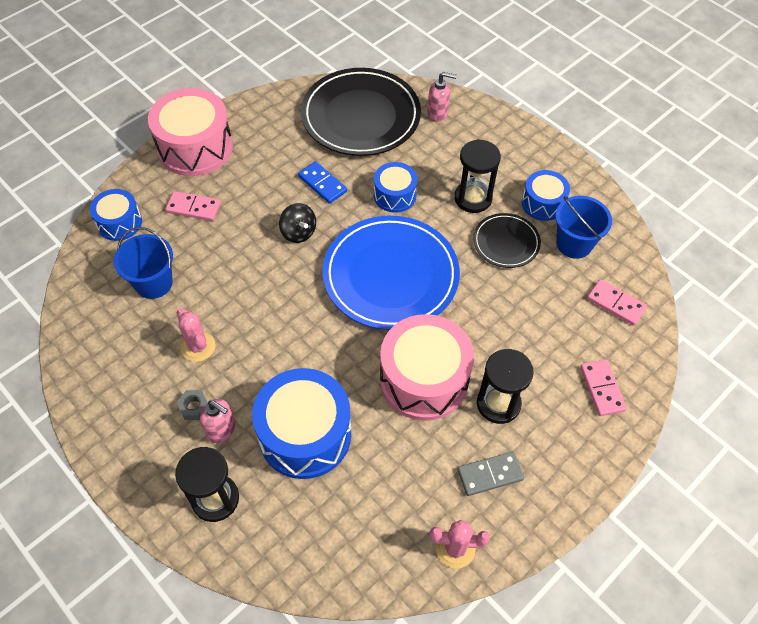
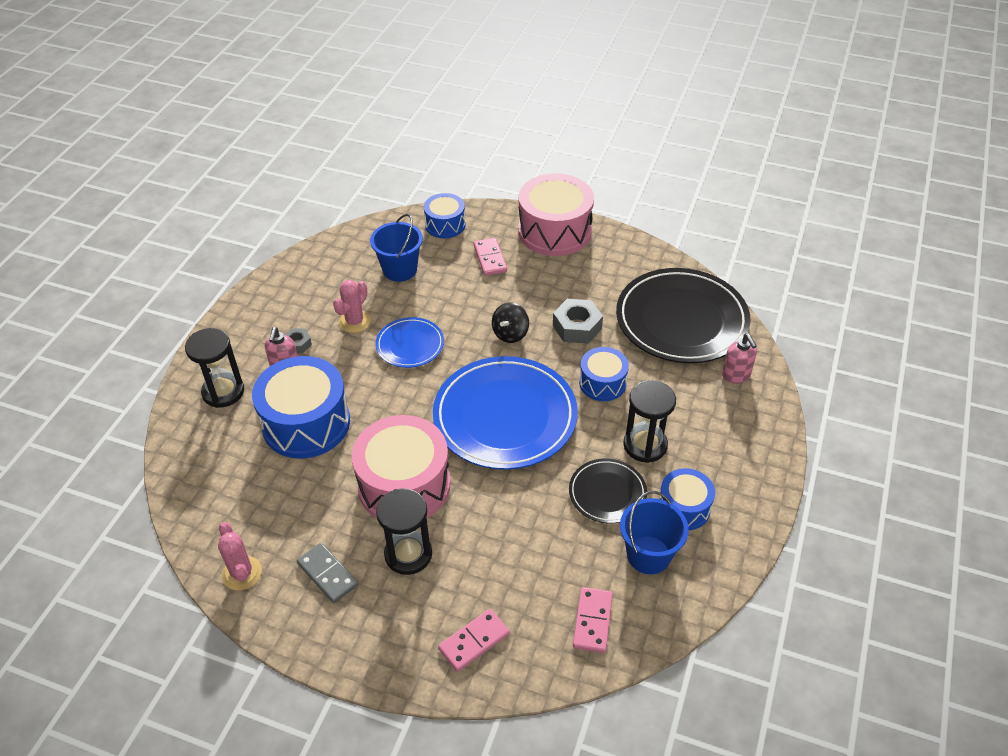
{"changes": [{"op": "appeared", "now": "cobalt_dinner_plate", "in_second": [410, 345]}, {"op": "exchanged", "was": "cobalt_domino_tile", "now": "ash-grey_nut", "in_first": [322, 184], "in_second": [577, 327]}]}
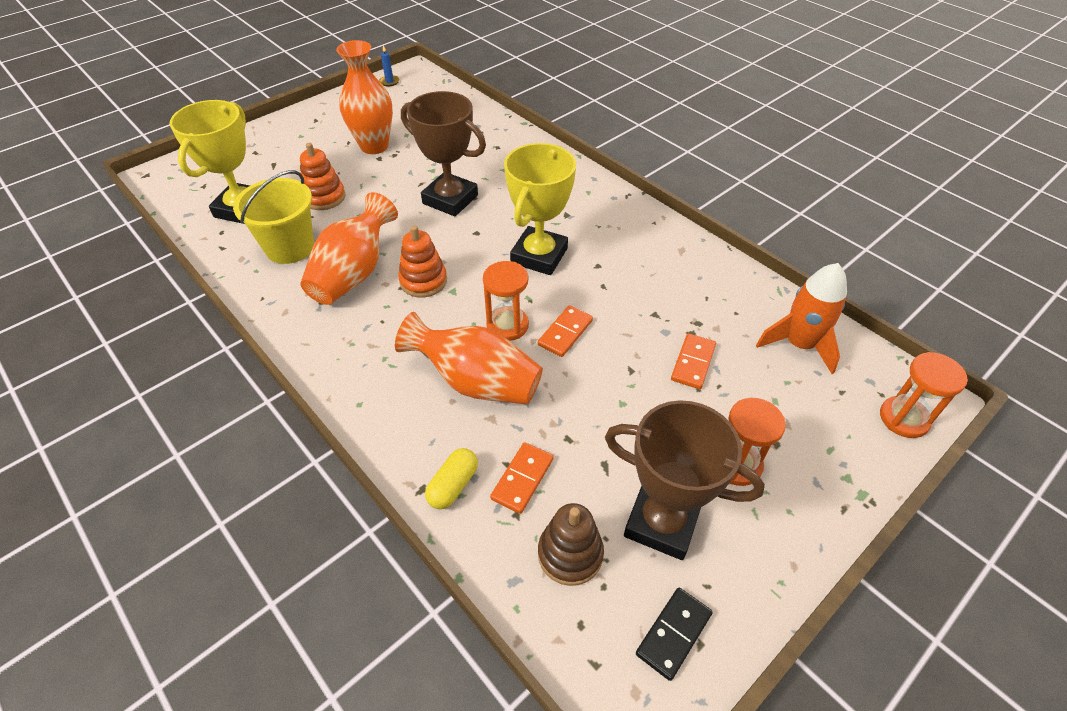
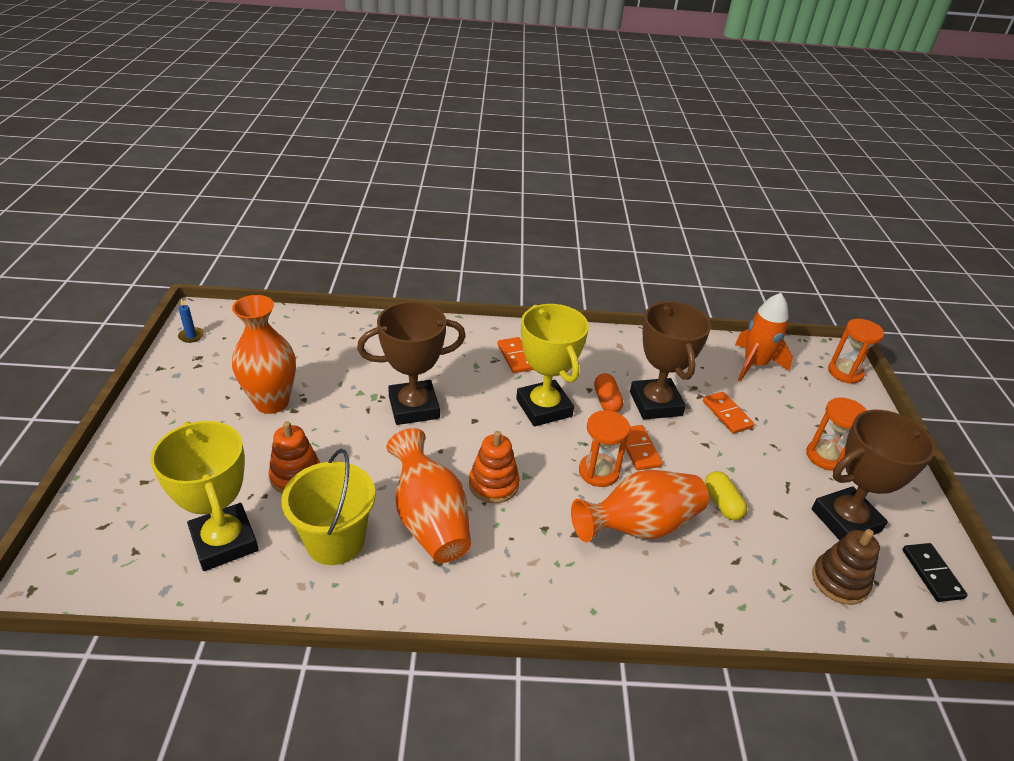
{"changes": [{"op": "relocated", "was": "orange_domino_tile", "in_first": [522, 479], "in_second": [516, 357]}, {"op": "appeared", "now": "orange_pill_shape", "in_second": [606, 401]}, {"op": "appeared", "now": "russet_award_cup", "in_second": [655, 403]}, {"op": "relocated", "was": "bright_yellow_pill_shape", "in_first": [453, 485], "in_second": [722, 503]}]}
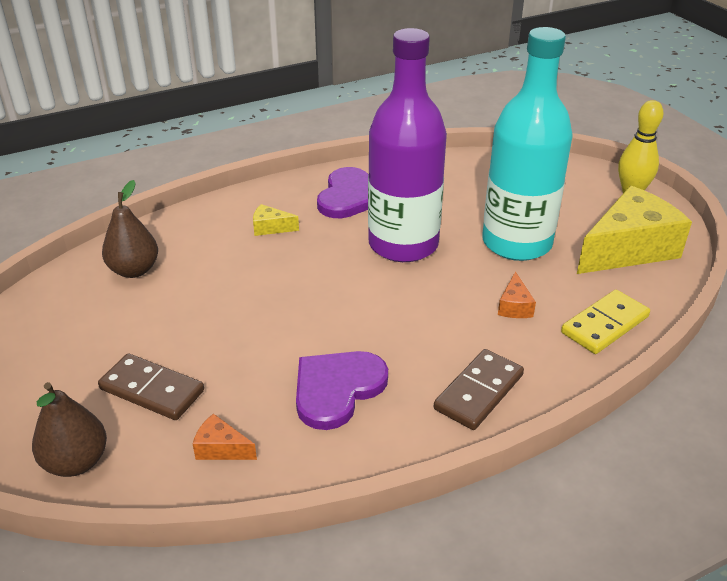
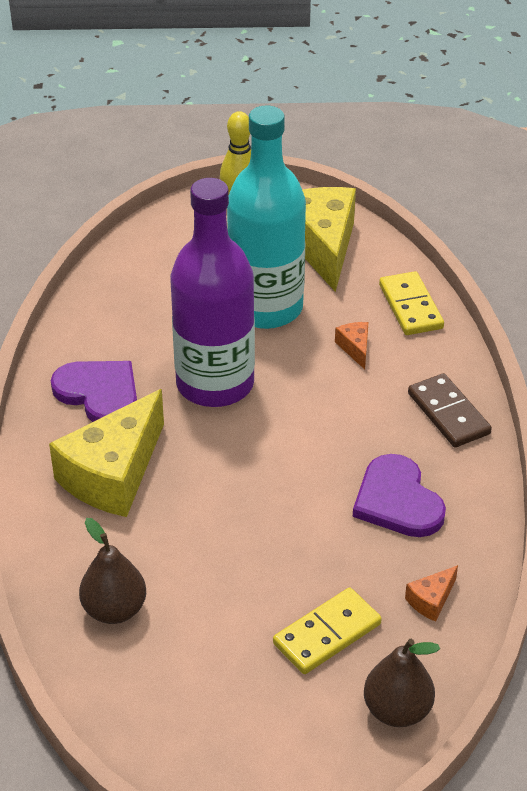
{"changes": [{"op": "size", "was": "bright_yellow_piece_of_cheese", "in_first": [270, 228], "in_second": [113, 474], "ratio": 2.42}, {"op": "colour", "was": "russet_domino_tile", "now": "bright_yellow_domino_tile", "in_first": [152, 390], "in_second": [327, 634]}, {"op": "spun", "was": "orange_piece_of_cheese", "in_first": [514, 306], "in_second": [355, 348], "clockwise": -135}]}
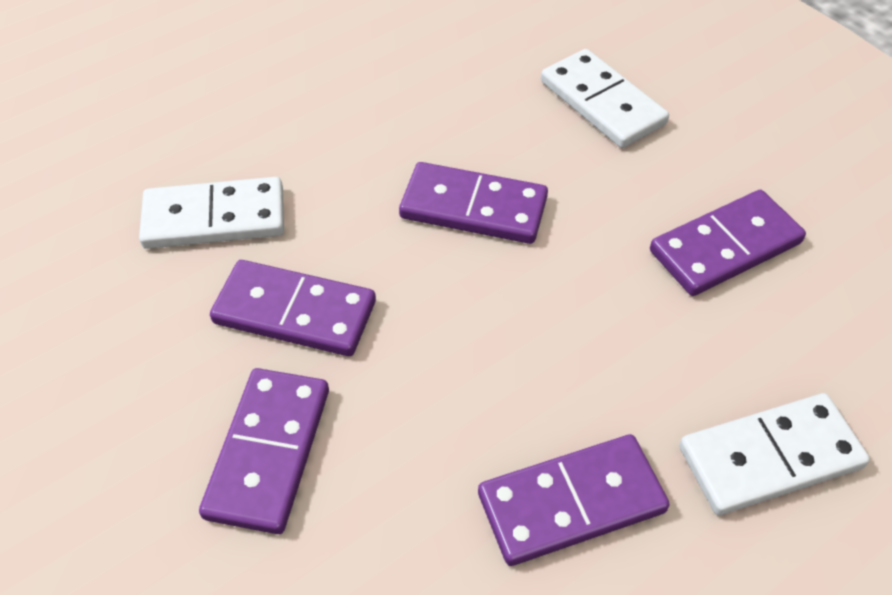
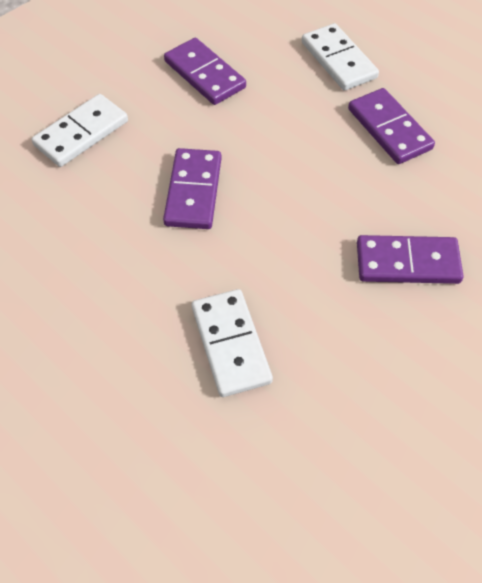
{"changes": [{"op": "missing", "was": "purple_domino_tile", "in_first": [295, 312]}]}
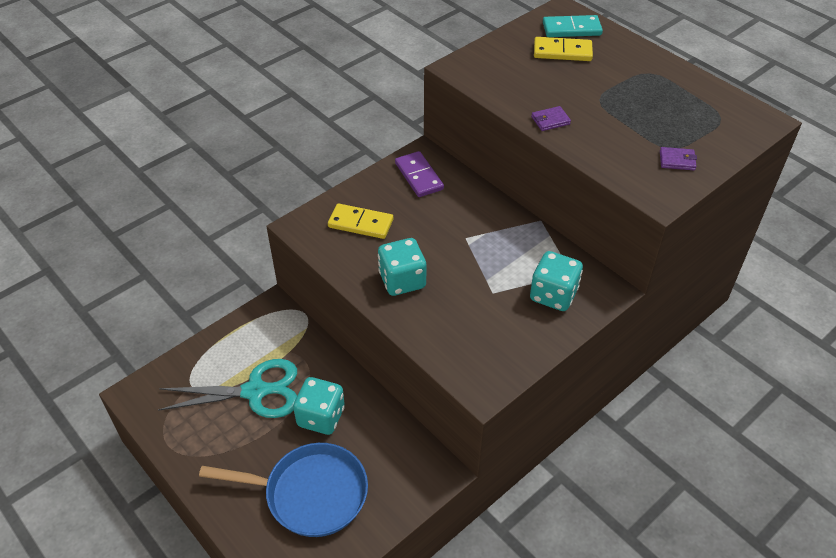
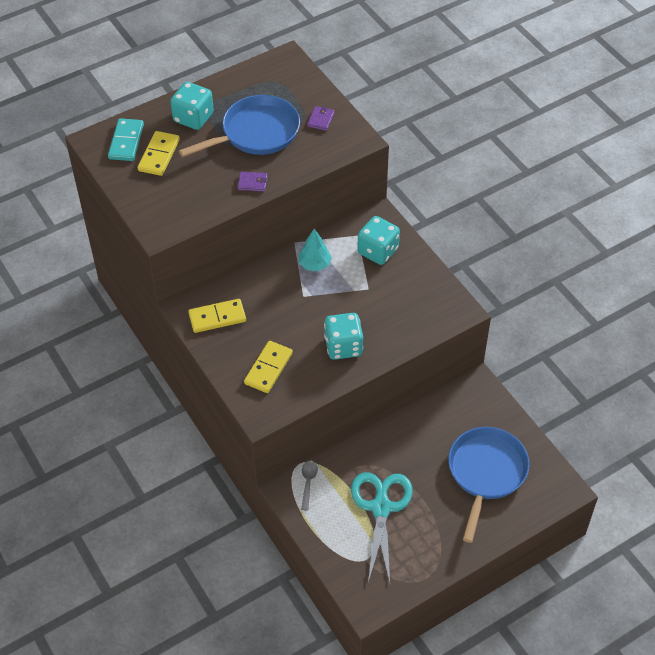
{"changes": [{"op": "relocated", "was": "aqua_game_die", "in_first": [321, 417], "in_second": [193, 118]}, {"op": "appeared", "now": "cobalt_skillet", "in_second": [256, 133]}, {"op": "colour", "was": "purple_domino_tile", "now": "bright_yellow_domino_tile", "in_first": [419, 176], "in_second": [217, 317]}, {"op": "spun", "was": "purple_card_wallet", "in_first": [550, 120], "in_second": [252, 183], "clockwise": -75}, {"op": "appeared", "now": "aqua_tree", "in_second": [314, 264]}, {"op": "appeared", "now": "ash-grey_tablespoon", "in_second": [308, 483]}]}
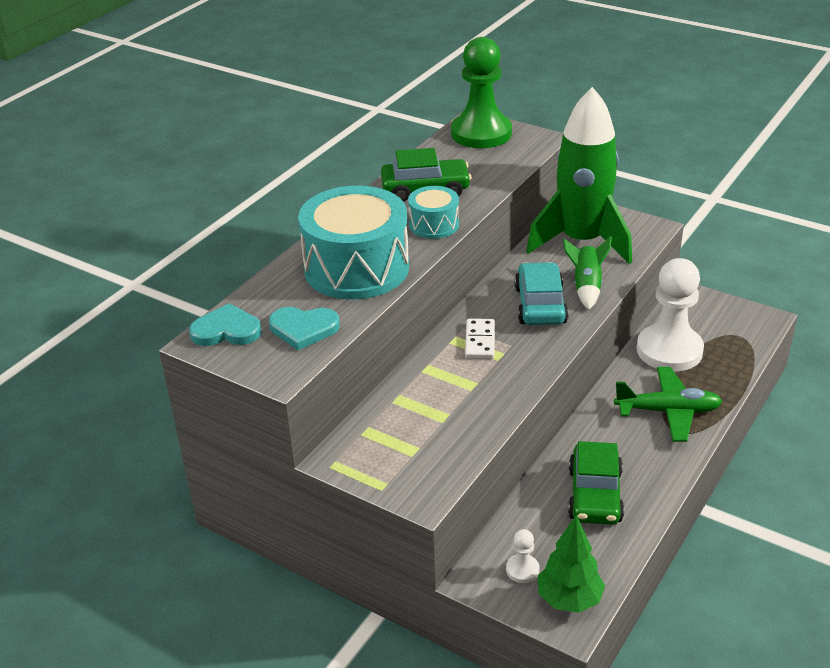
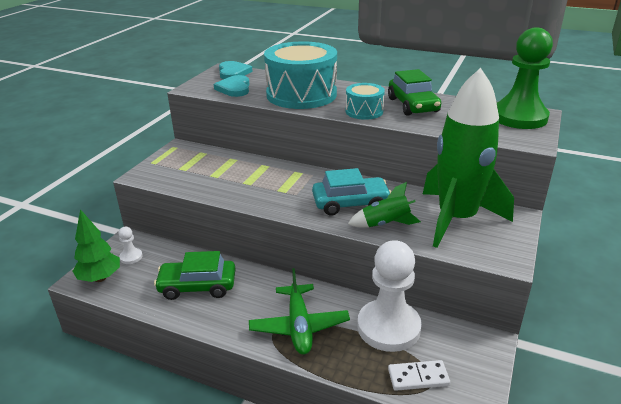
{"changes": [{"op": "relocated", "was": "pure_white_domino_tile", "in_first": [480, 341], "in_second": [418, 377]}]}
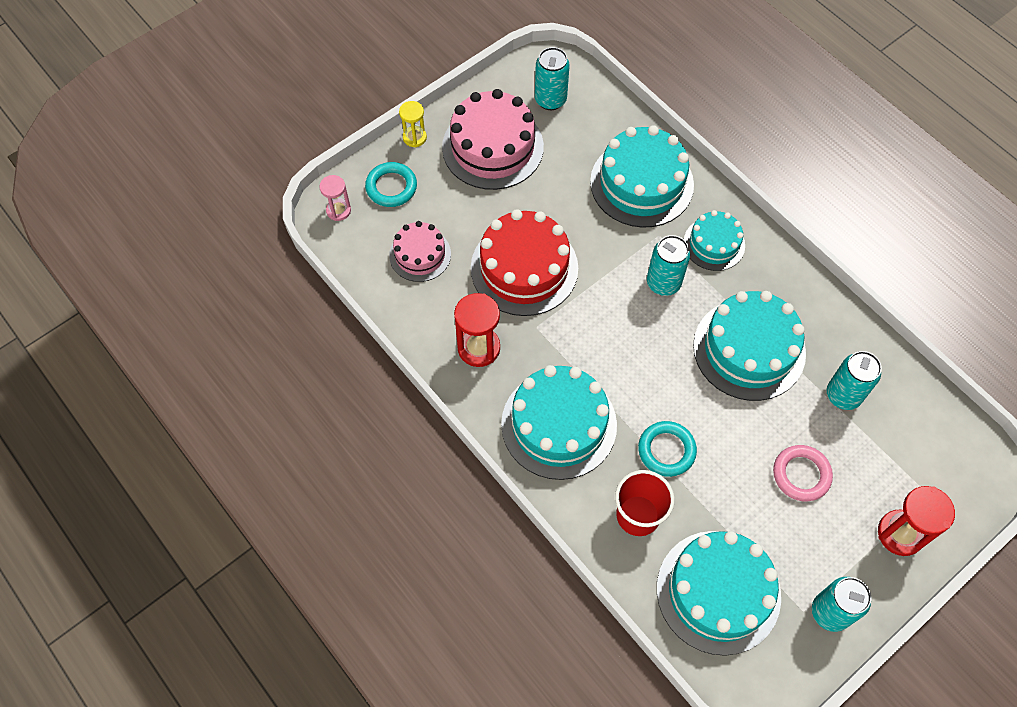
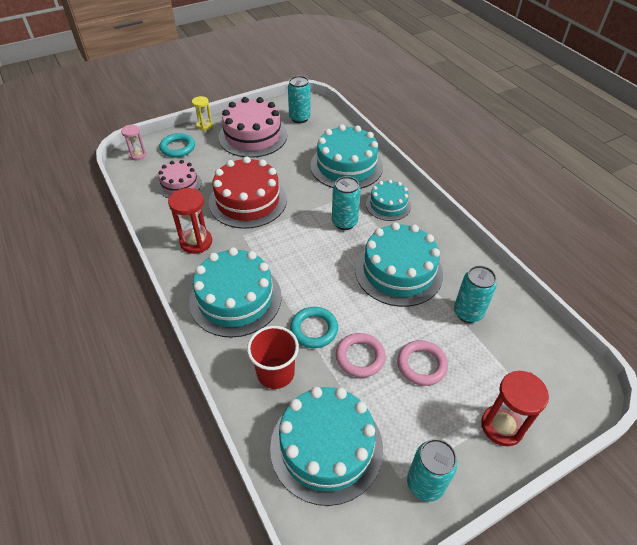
{"changes": [{"op": "appeared", "now": "pink_hoop", "in_second": [360, 357]}]}
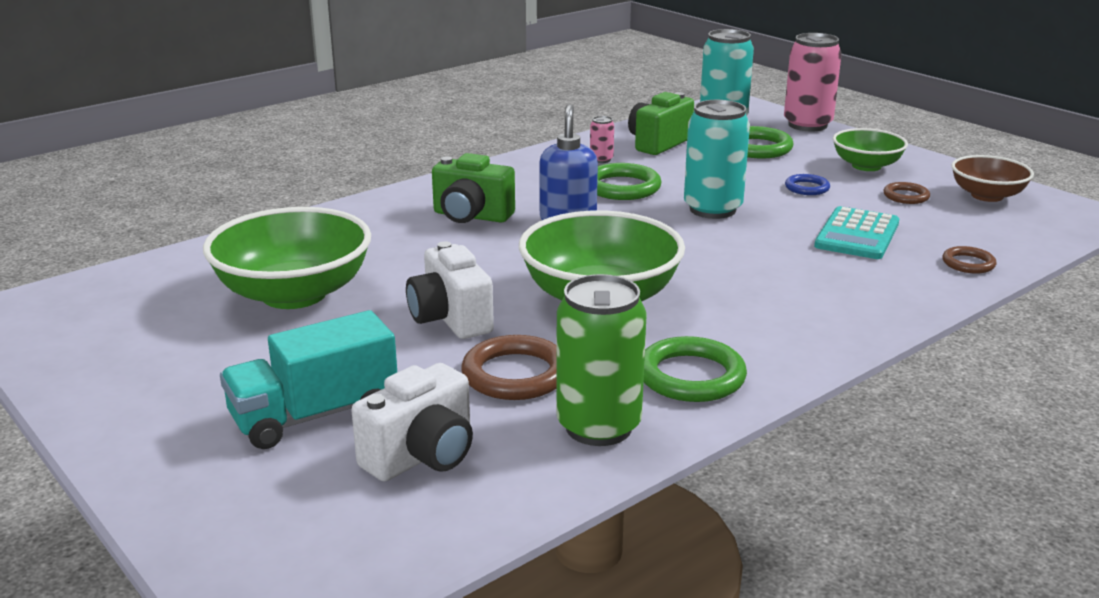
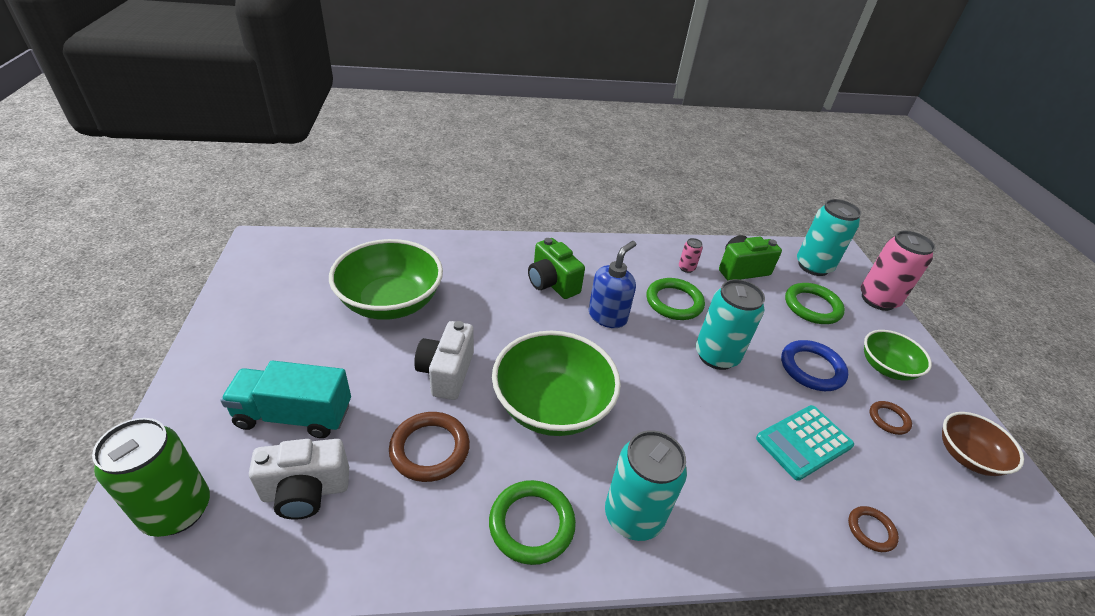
{"changes": [{"op": "relocated", "was": "leaf-green_can", "in_first": [598, 427], "in_second": [177, 510]}, {"op": "appeared", "now": "aqua_can", "in_second": [633, 516]}, {"op": "size", "was": "cobalt_hoop", "in_first": [807, 188], "in_second": [812, 368], "ratio": 1.75}]}
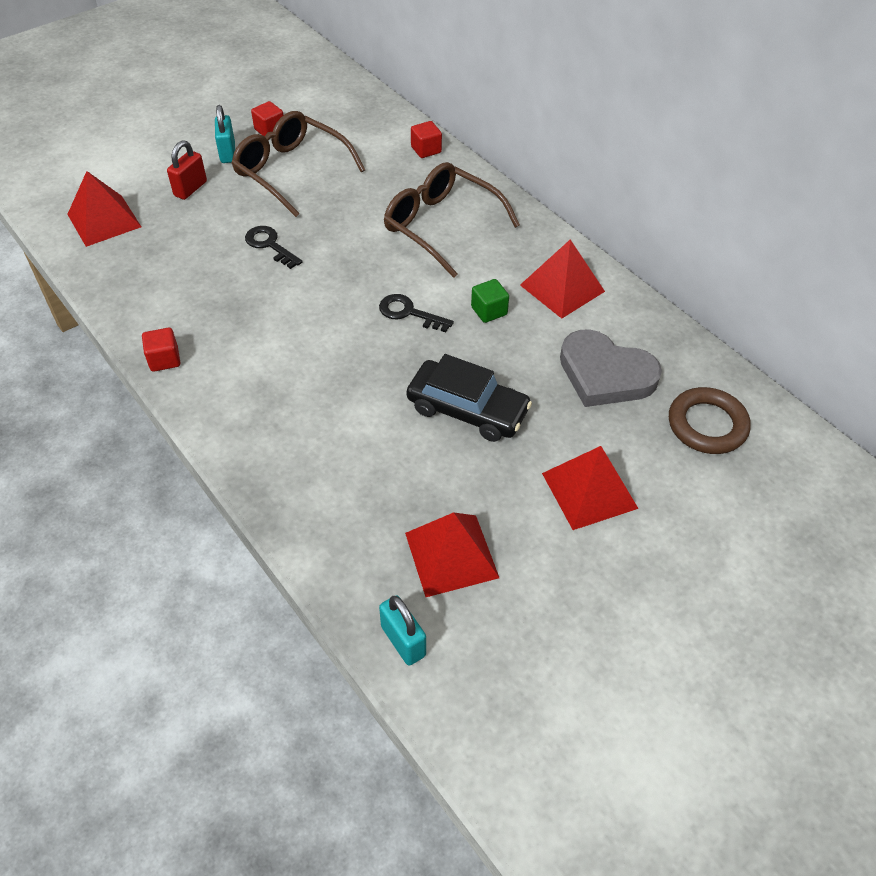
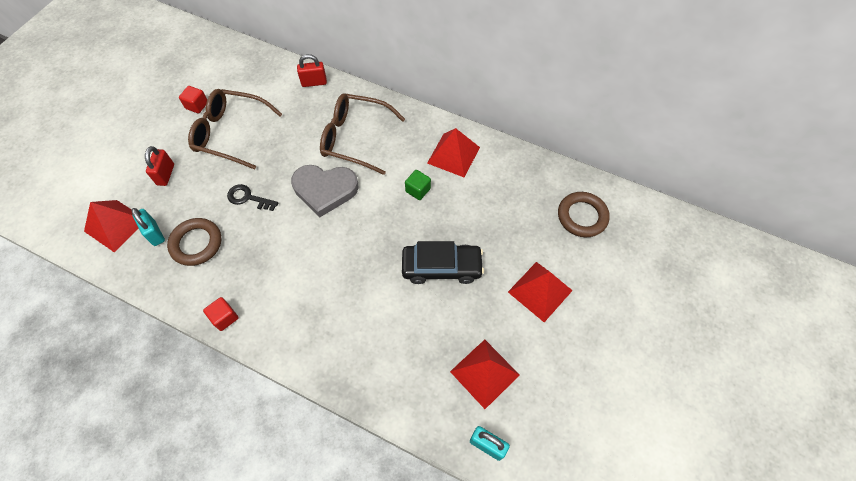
{"changes": [{"op": "relocated", "was": "aqua_padlock", "in_first": [228, 153], "in_second": [155, 233]}, {"op": "appeared", "now": "russet_hoop", "in_second": [196, 243]}, {"op": "relocated", "was": "ash-grey_love_heart", "in_first": [605, 374], "in_second": [325, 190]}, {"op": "exchanged", "was": "crimson_solid_cube", "now": "crimson_padlock", "in_first": [426, 150], "in_second": [314, 82]}, {"op": "missing", "was": "jet-black_key", "in_first": [409, 313]}]}
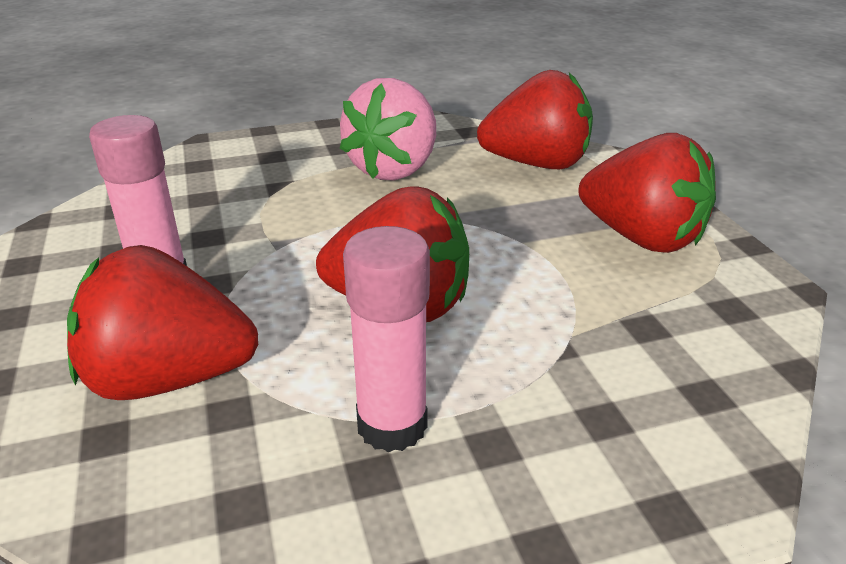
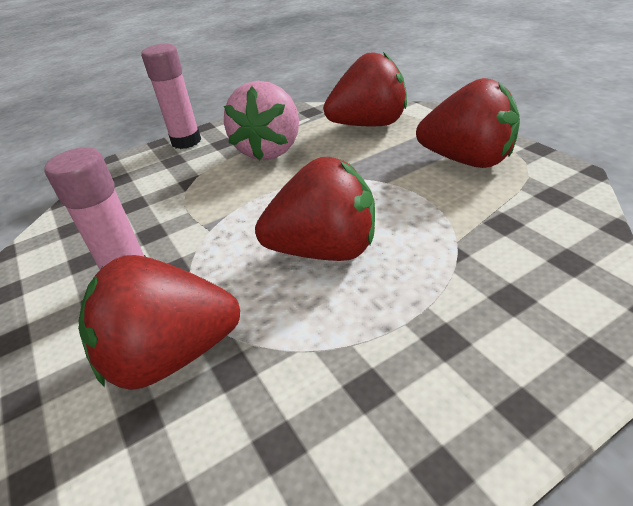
{"changes": [{"op": "relocated", "was": "pink_stick_of_glue", "in_first": [392, 425], "in_second": [186, 141]}]}
